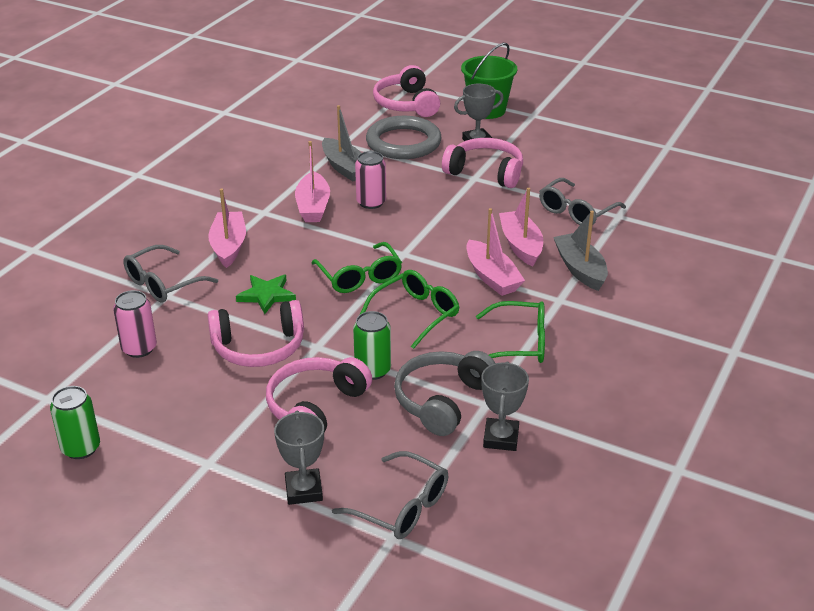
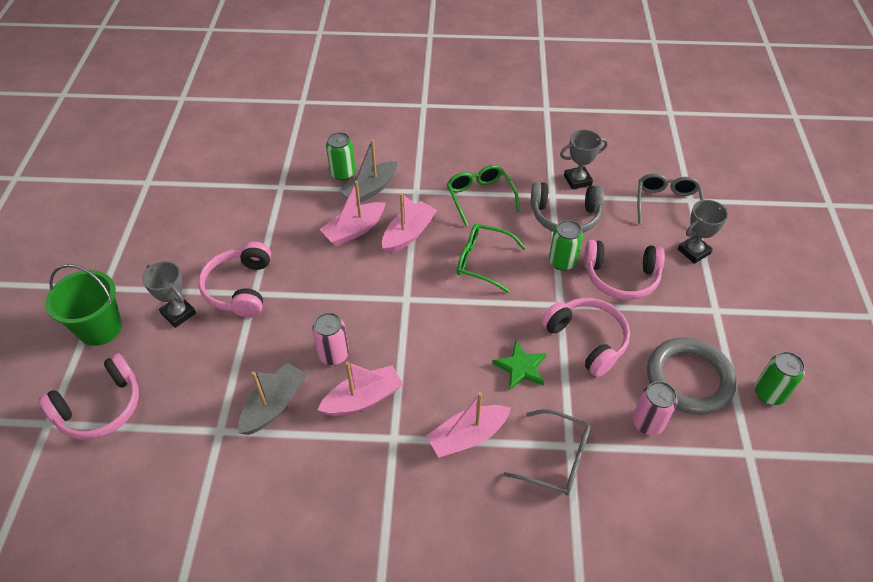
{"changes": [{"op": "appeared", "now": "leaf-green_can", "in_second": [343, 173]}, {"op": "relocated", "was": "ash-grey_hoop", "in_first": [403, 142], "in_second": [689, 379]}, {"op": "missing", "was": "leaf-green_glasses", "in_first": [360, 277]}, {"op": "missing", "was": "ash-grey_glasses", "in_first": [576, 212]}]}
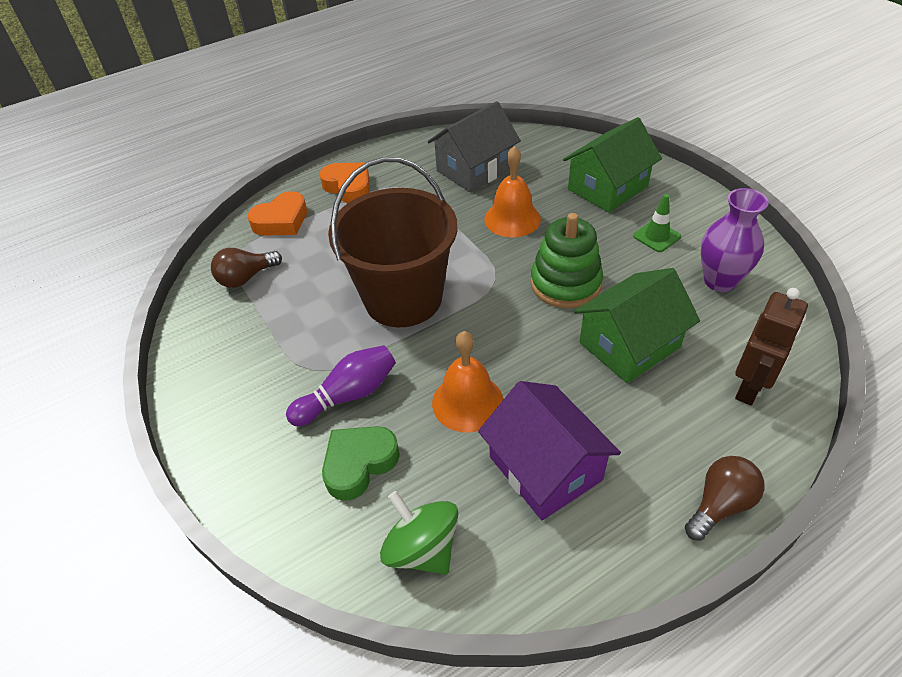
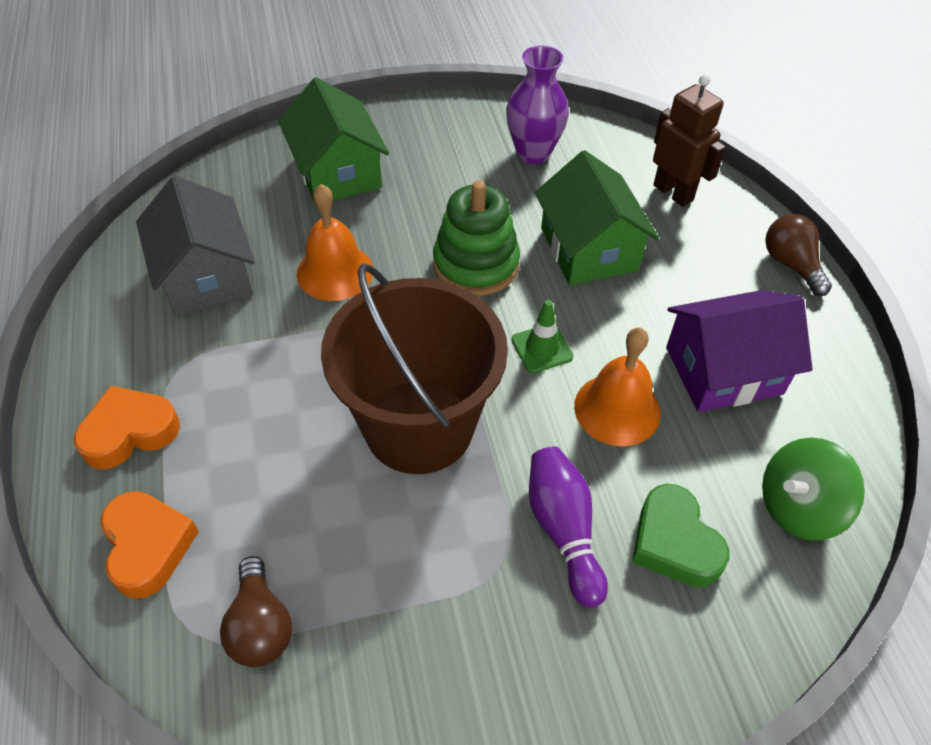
{"changes": [{"op": "relocated", "was": "leaf-green_safety_cone", "in_first": [656, 236], "in_second": [542, 348]}]}
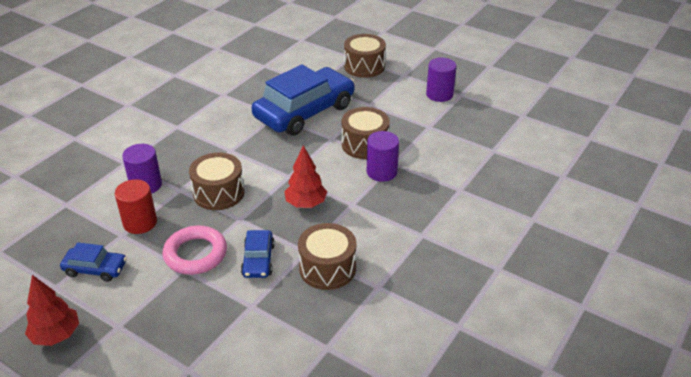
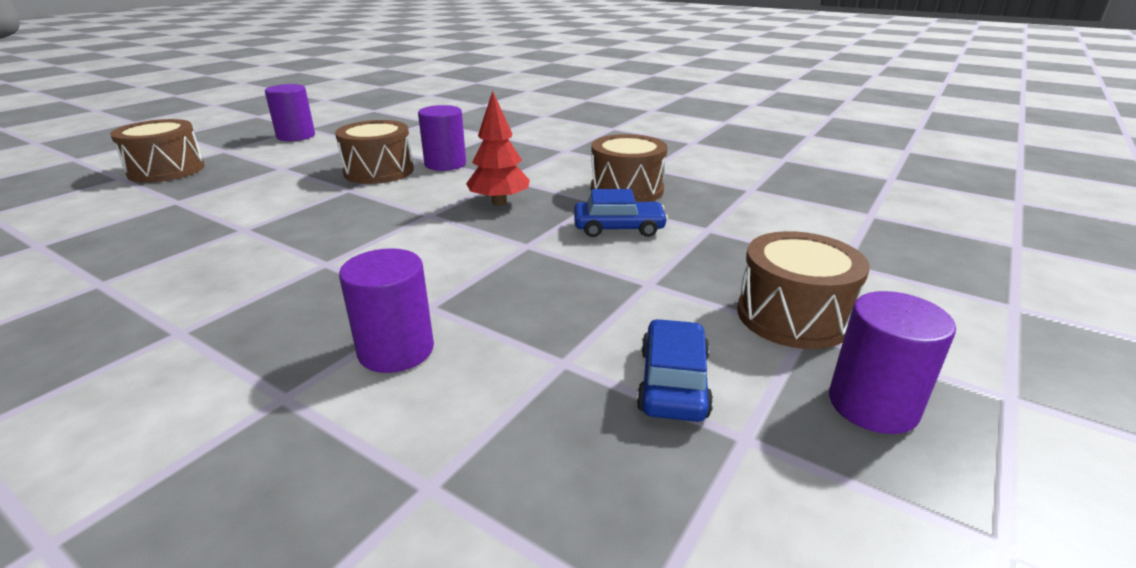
{"changes": [{"op": "relocated", "was": "russet_snare_drum", "in_first": [219, 193], "in_second": [793, 316]}, {"op": "exchanged", "was": "crimson_tree", "now": "purple_cylinder_shape", "in_first": [56, 335], "in_second": [873, 405]}, {"op": "missing", "was": "crimson_cylinder_shape", "in_first": [140, 223]}, {"op": "missing", "was": "pink_hoop", "in_first": [195, 254]}, {"op": "missing", "was": "cobalt_toy_car", "in_first": [304, 112]}]}
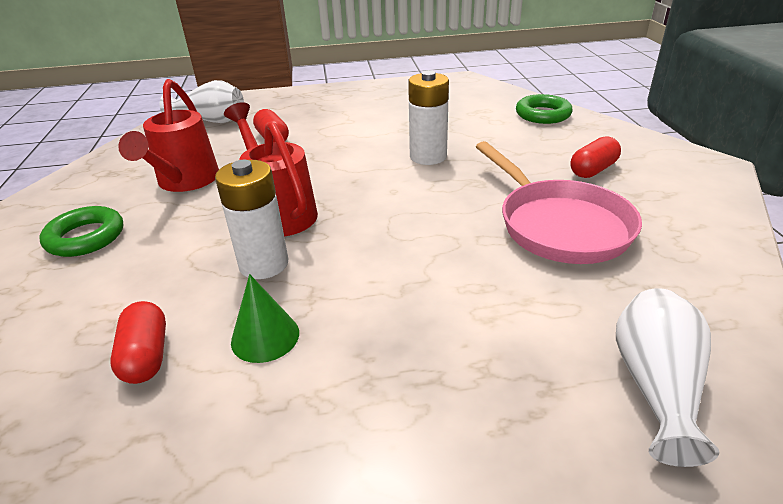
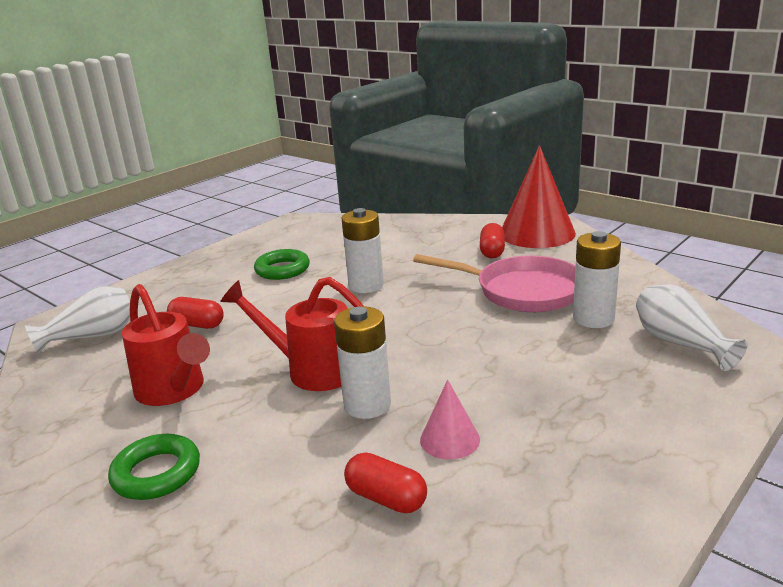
{"changes": [{"op": "relocated", "was": "leaf-green_hoop", "in_first": [543, 114], "in_second": [282, 269]}, {"op": "colour", "was": "leaf-green_solid_cone", "now": "pink_solid_cone", "in_first": [265, 337], "in_second": [449, 439]}, {"op": "appeared", "now": "crimson_solid_cone", "in_second": [537, 233]}, {"op": "appeared", "now": "pure_white_power_cell", "in_second": [593, 319]}]}
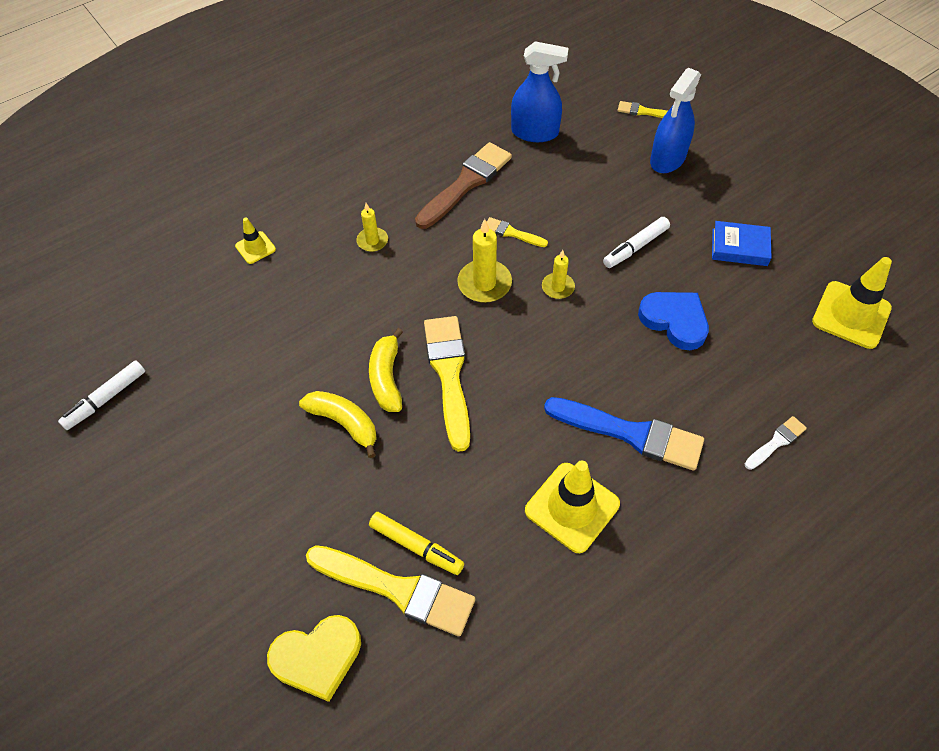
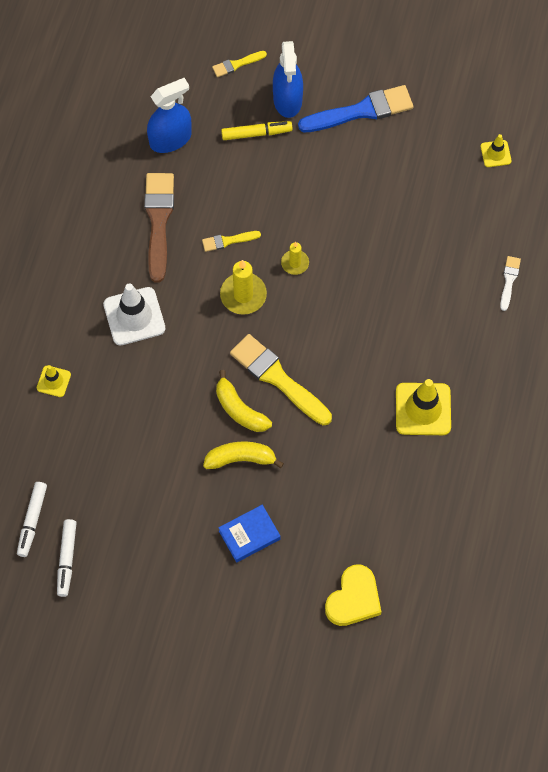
{"changes": [{"op": "relocated", "was": "pure_white_marker_pen", "in_first": [635, 247], "in_second": [32, 521]}, {"op": "exchanged", "was": "bright_yellow_pillar_candle", "now": "pure_white_safety_cone", "in_first": [372, 241], "in_second": [134, 316]}, {"op": "relocated", "was": "cobalt_book", "in_first": [739, 247], "in_second": [249, 535]}, {"op": "relocated", "was": "bright_yellow_marker_pen", "in_first": [416, 546], "in_second": [256, 133]}, {"op": "relocated", "was": "cobalt_paint_brush", "in_first": [630, 433], "in_second": [361, 111]}, {"op": "size", "was": "bright_yellow_safety_cone", "in_first": [851, 315], "in_second": [495, 154], "ratio": 0.53}, {"op": "missing", "was": "bright_yellow_paint_brush", "in_first": [397, 589]}, {"op": "missing", "was": "cobalt_love_heart", "in_first": [674, 321]}]}
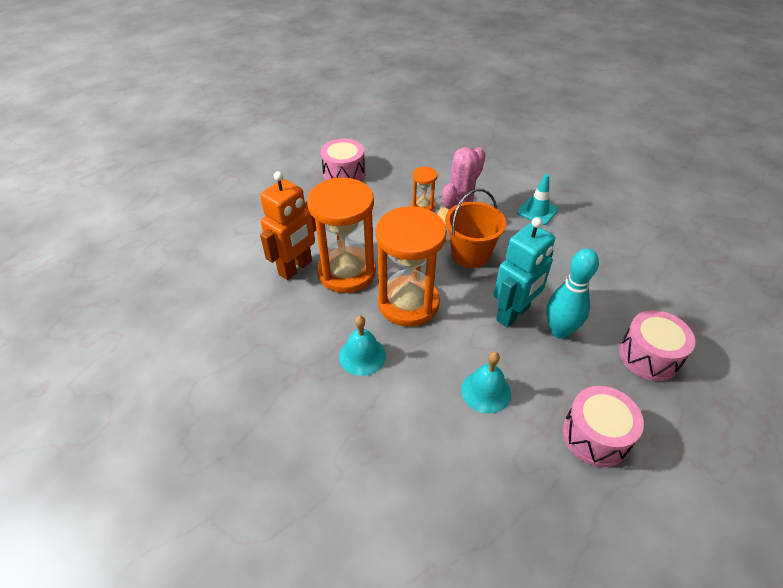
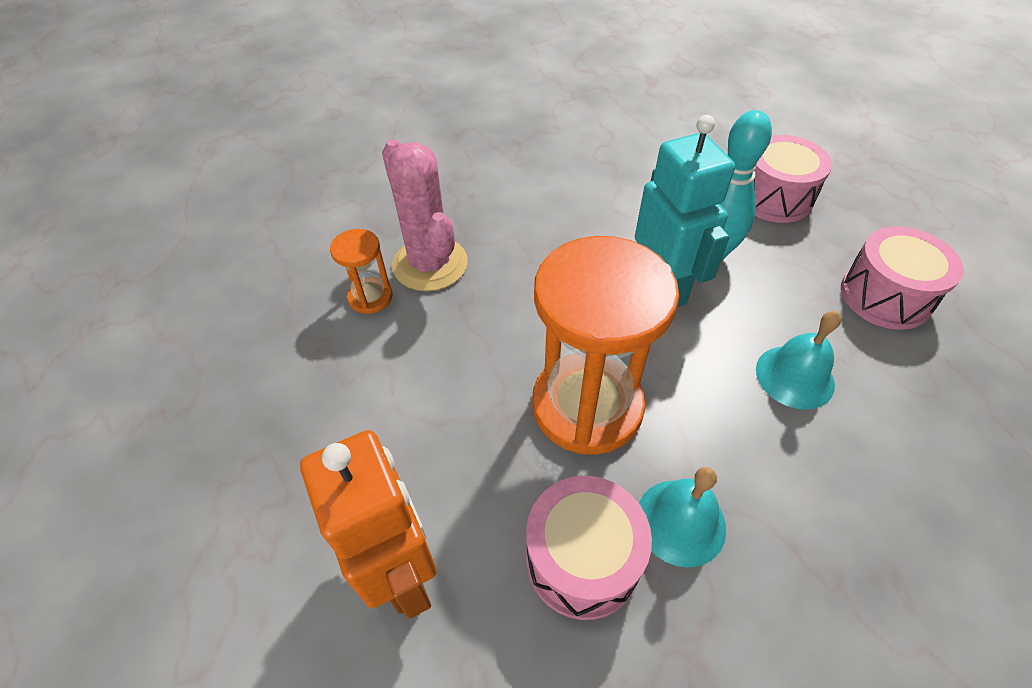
{"changes": [{"op": "relocated", "was": "pink_snare_drum", "in_first": [344, 174], "in_second": [582, 559]}, {"op": "missing", "was": "orange_hourglass", "in_first": [346, 272]}, {"op": "missing", "was": "orange_bucket", "in_first": [470, 254]}, {"op": "missing", "was": "aqua_safety_cone", "in_first": [537, 211]}]}
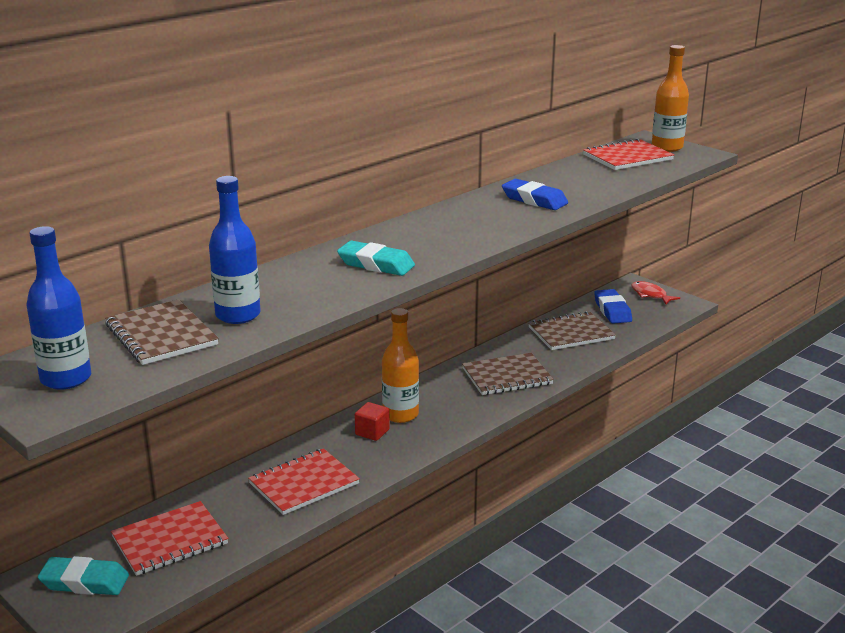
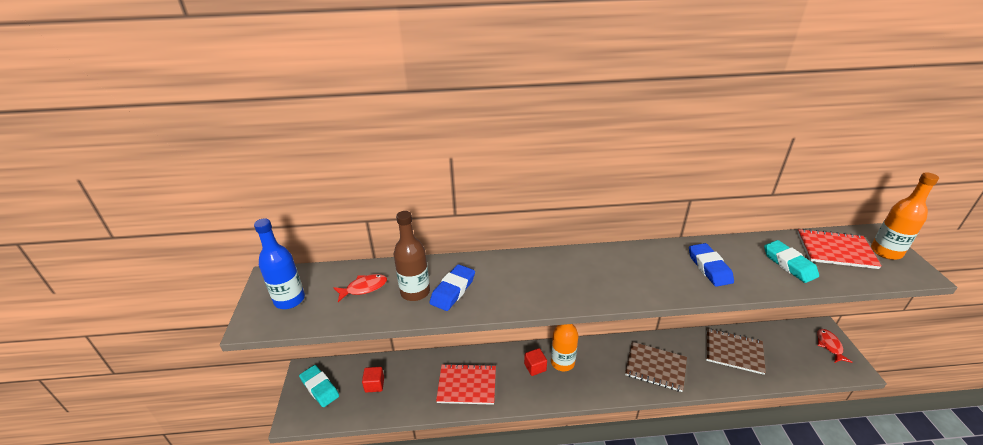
{"changes": [{"op": "exchanged", "was": "russet_notepad", "now": "crimson_toy_fish", "in_first": [161, 335], "in_second": [364, 288]}, {"op": "exchanged", "was": "crimson_notepad", "now": "crimson_solid_cube", "in_first": [170, 540], "in_second": [374, 385]}, {"op": "colour", "was": "cobalt_bottle", "now": "russet_bottle", "in_first": [238, 315], "in_second": [415, 292]}, {"op": "relocated", "was": "cobalt_eraser", "in_first": [612, 311], "in_second": [453, 290]}, {"op": "relocated", "was": "aqua_eraser", "in_first": [376, 264], "in_second": [789, 264]}]}
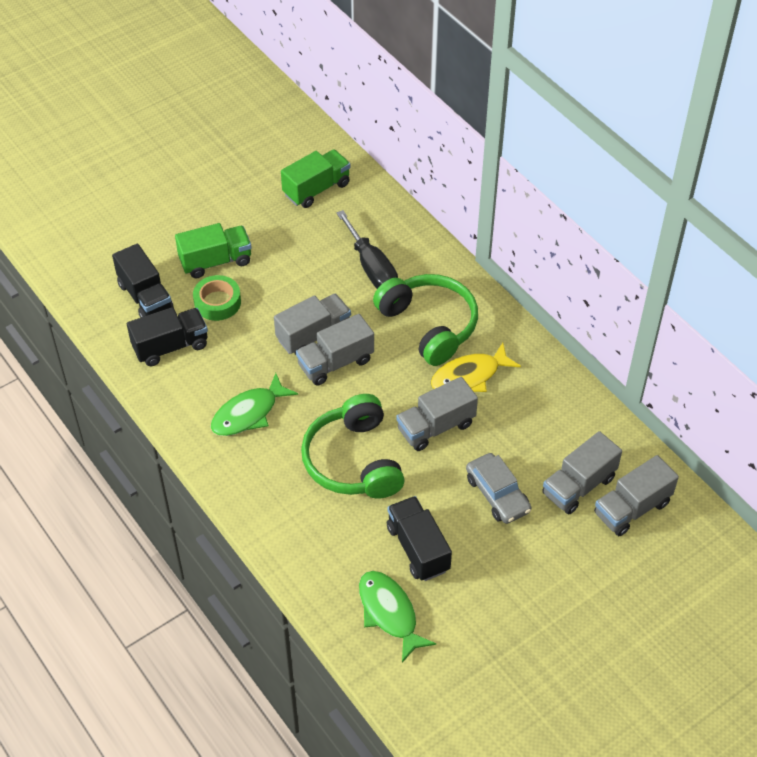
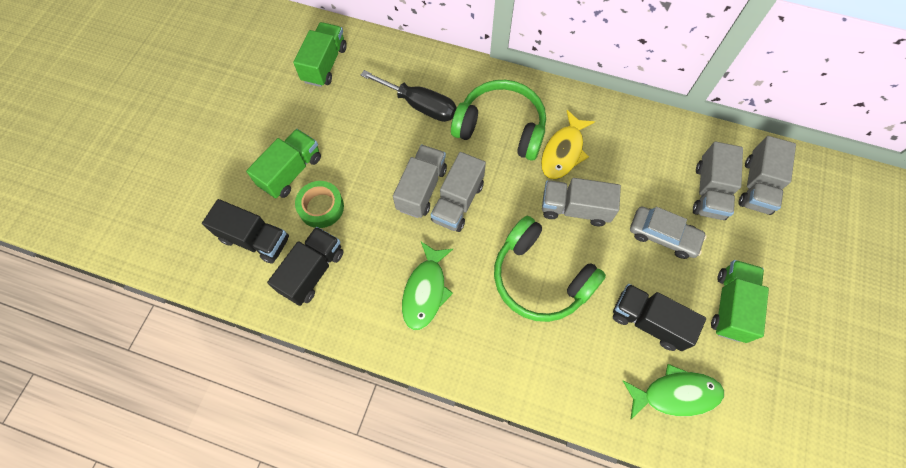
{"changes": [{"op": "spun", "was": "ash-grey_truck", "in_first": [435, 427], "in_second": [575, 209], "clockwise": 75}, {"op": "spun", "was": "leaf-green_toy_fish", "in_first": [389, 613], "in_second": [675, 394], "clockwise": 150}, {"op": "appeared", "now": "leaf-green_truck", "in_second": [730, 306]}]}
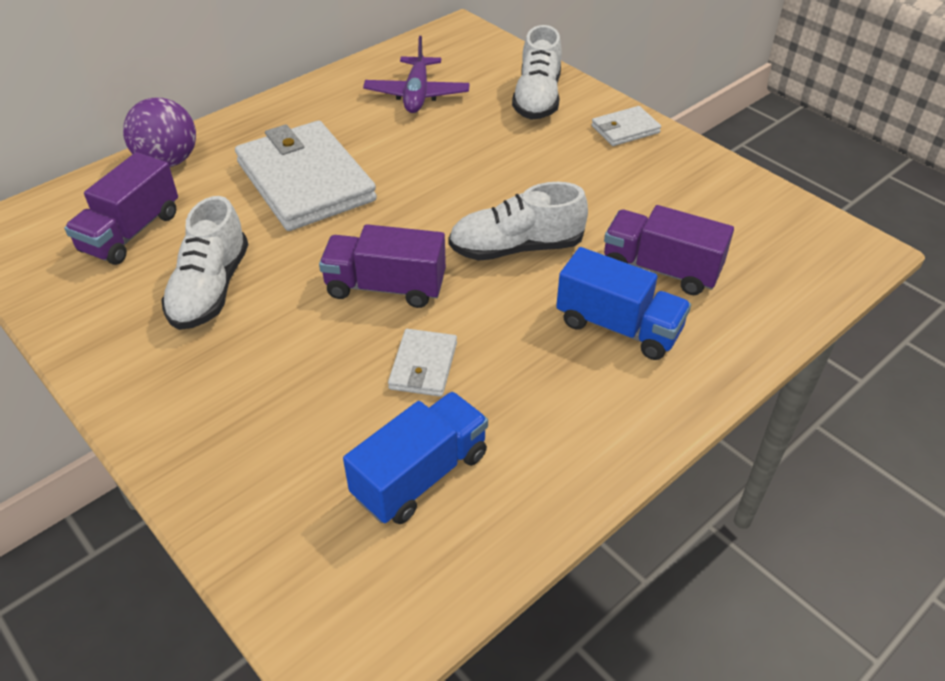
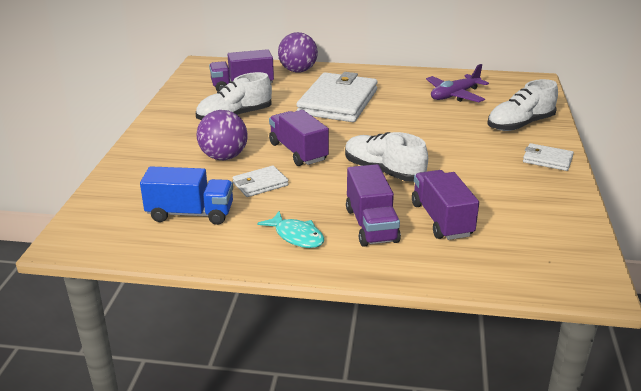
{"changes": [{"op": "appeared", "now": "purple_ball", "in_second": [224, 157]}, {"op": "appeared", "now": "aqua_toy_fish", "in_second": [296, 236]}, {"op": "colour", "was": "cobalt_truck", "now": "purple_truck", "in_first": [618, 327], "in_second": [371, 225]}]}
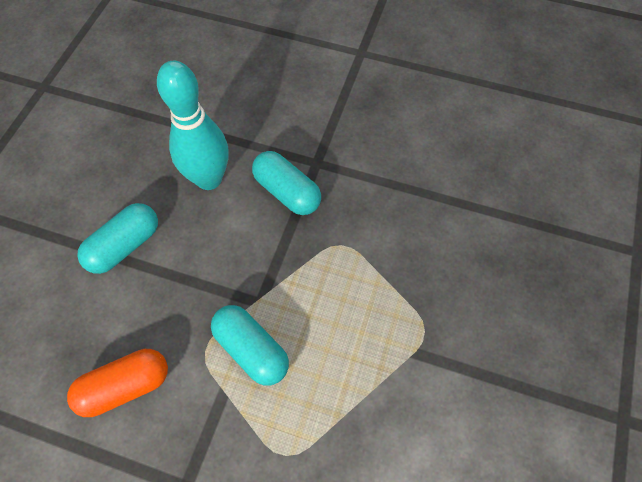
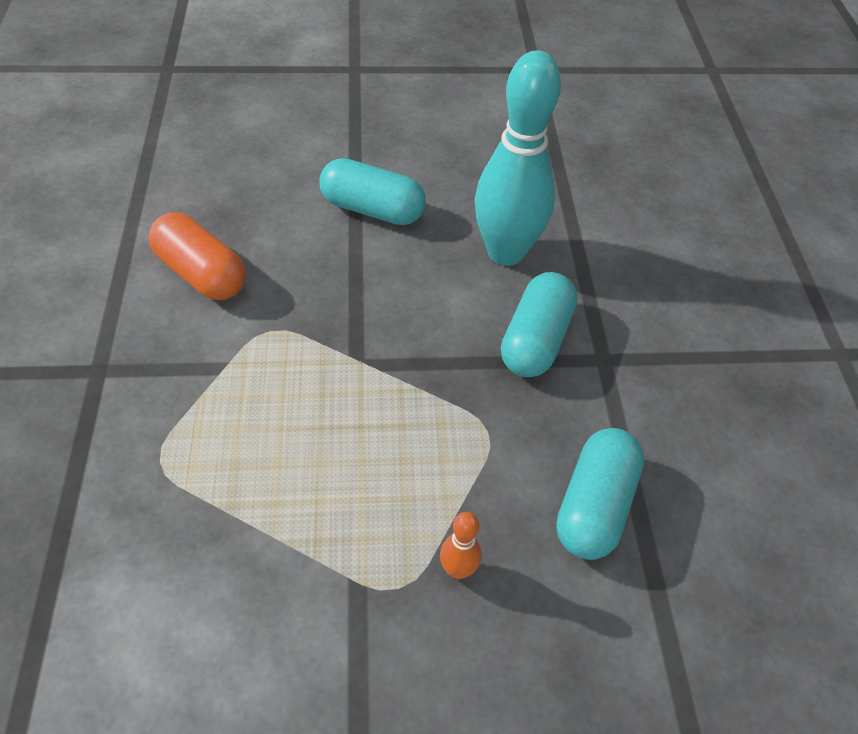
{"changes": [{"op": "appeared", "now": "orange_tenpin", "in_second": [458, 570]}, {"op": "relocated", "was": "aqua_pill_shape", "in_first": [251, 349], "in_second": [594, 505]}]}
